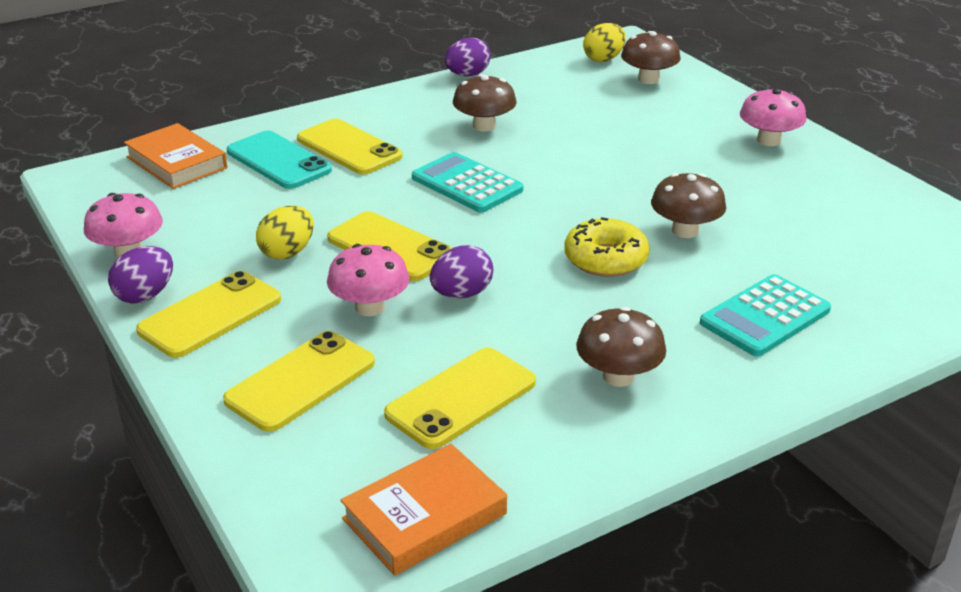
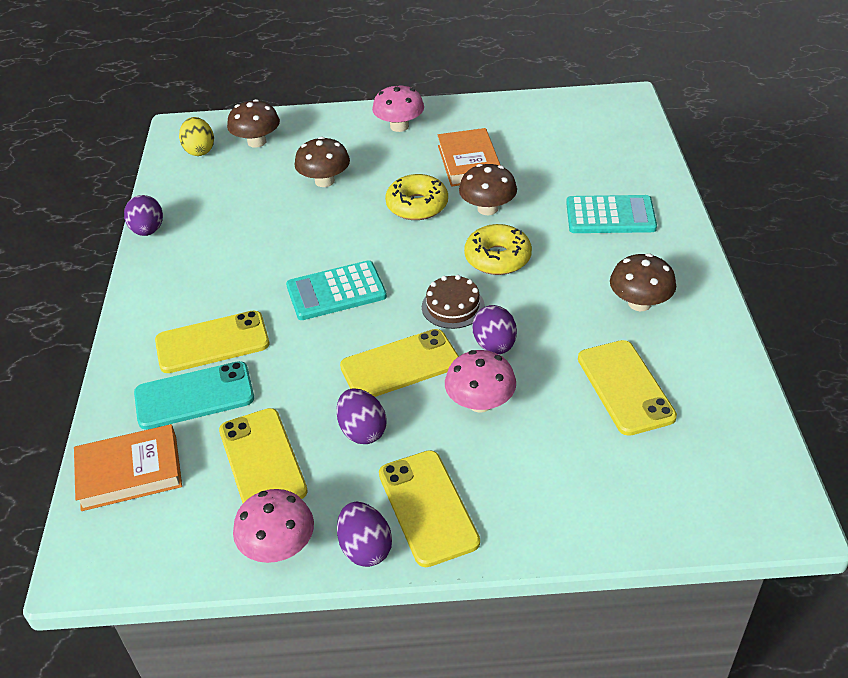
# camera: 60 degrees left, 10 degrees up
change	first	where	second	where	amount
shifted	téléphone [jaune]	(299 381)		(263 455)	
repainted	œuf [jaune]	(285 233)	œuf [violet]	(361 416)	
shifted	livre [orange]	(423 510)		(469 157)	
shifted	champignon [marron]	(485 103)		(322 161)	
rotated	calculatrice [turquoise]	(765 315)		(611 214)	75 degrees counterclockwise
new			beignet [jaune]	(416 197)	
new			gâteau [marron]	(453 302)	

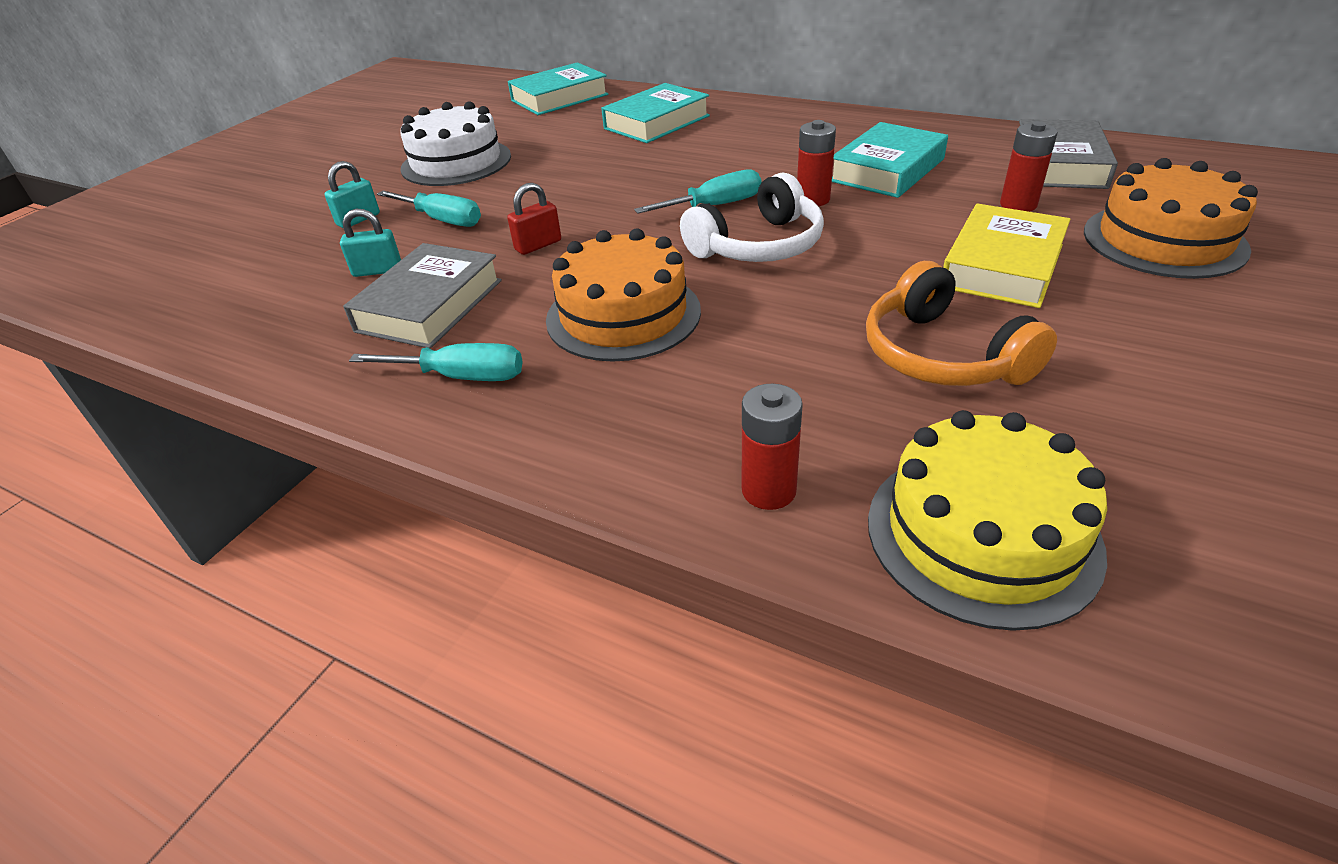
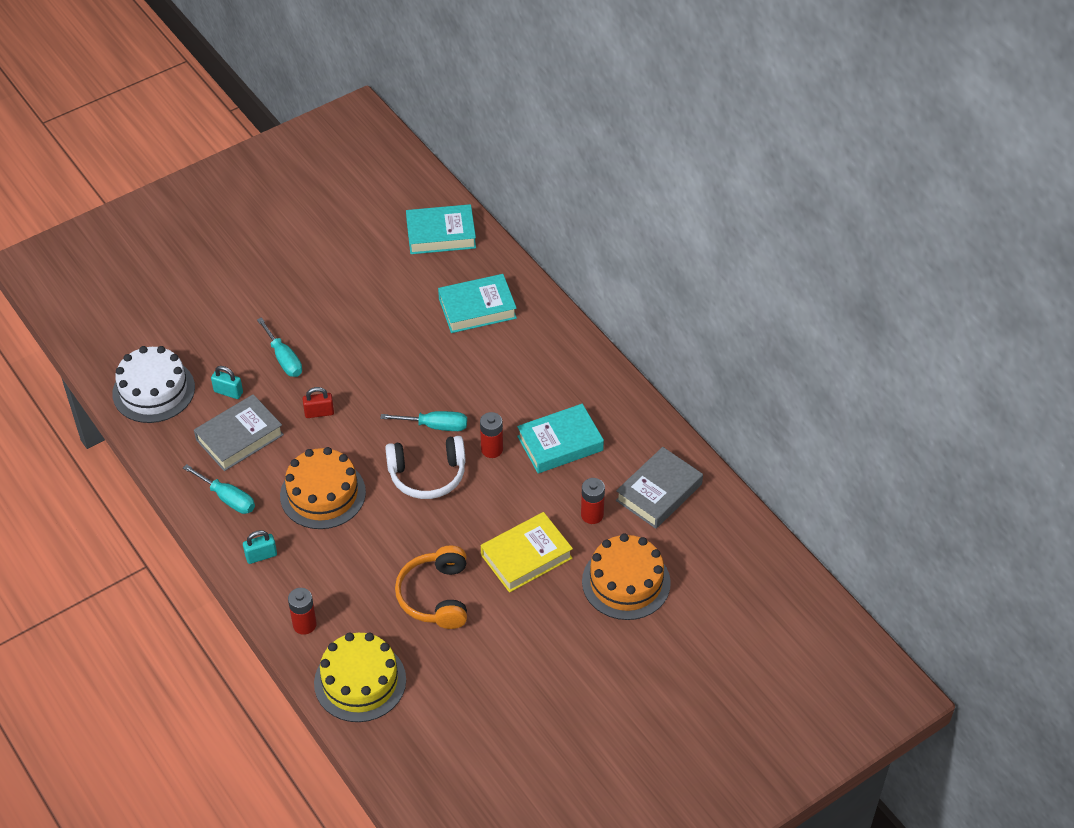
# camera: 25 degrees right, 10 degrees up
change	first	where	second	where	amount
shifted	cadenas [turquoise]	(352 194)		(260 547)	
shifted	gâteau [blanc]	(455 143)		(153 384)	

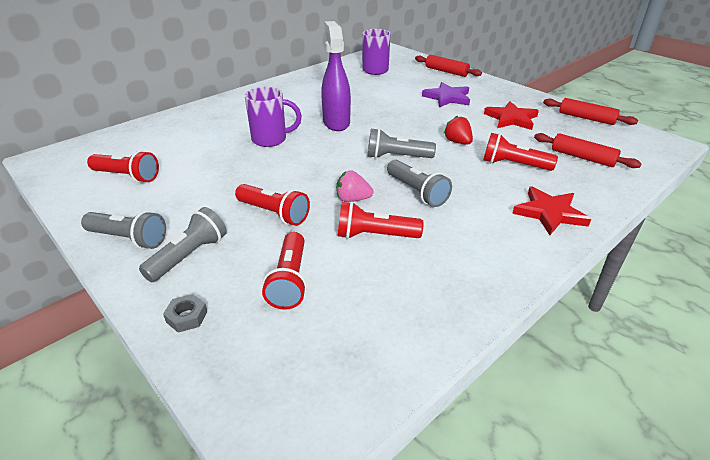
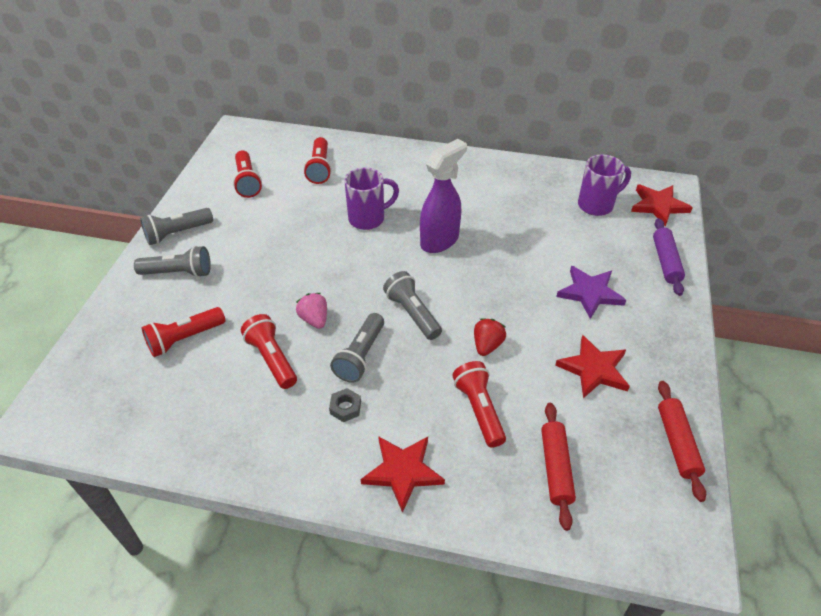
# camera: 55 degrees right, 10 degrees up
change	first	where	second	where	amount
rotated	lampe de poche [gris]	(123 230)		(176 226)	75 degrees clockwise
shifted	écrou [gris]	(185 313)		(345 405)	
shifted	lampe de poche [rouge]	(272 205)		(318 160)	
rotated	tasse [violet]	(273 117)		(371 198)	75 degrees counterclockwise
repainted	rouleau à pâtisserie [rouge]	(448 66)	rouleau à pâtisserie [violet]	(669 257)	
new			étoile [rouge]	(662 205)	

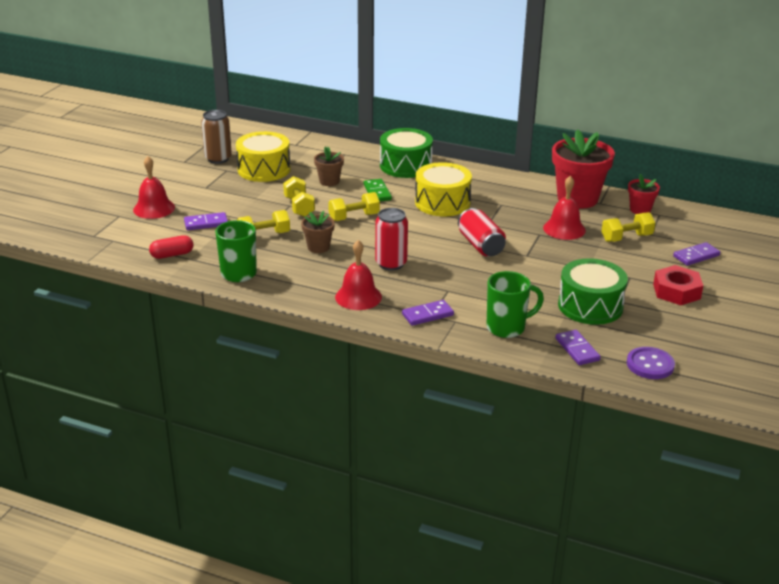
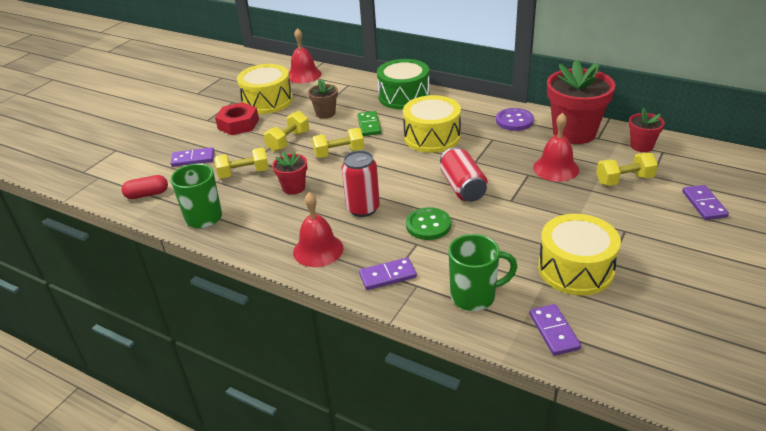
# camera: 10 degrees right, 5 degrees up
change	first	where	second	where	amount
shifted	cloche [rouge]	(154 187)		(305 55)	
gone	canette [marron]	(216 137)			
rotated	haltère [jaune]	(299 196)		(286 131)	45 degrees clockwise
repainted	pot de fleurs [marron]	(318 232)	pot de fleurs [rouge]	(289 173)	
repainted	tambour [vert]	(593 291)	tambour [jaune]	(579 254)	
shifted	bouton [violet]	(651 363)		(515 119)	
shifted	écrou [rouge]	(678 285)		(237 118)	
rotated	domino [violet]	(696 254)		(705 202)	75 degrees counterclockwise
new			bouton [vert]	(428 223)	

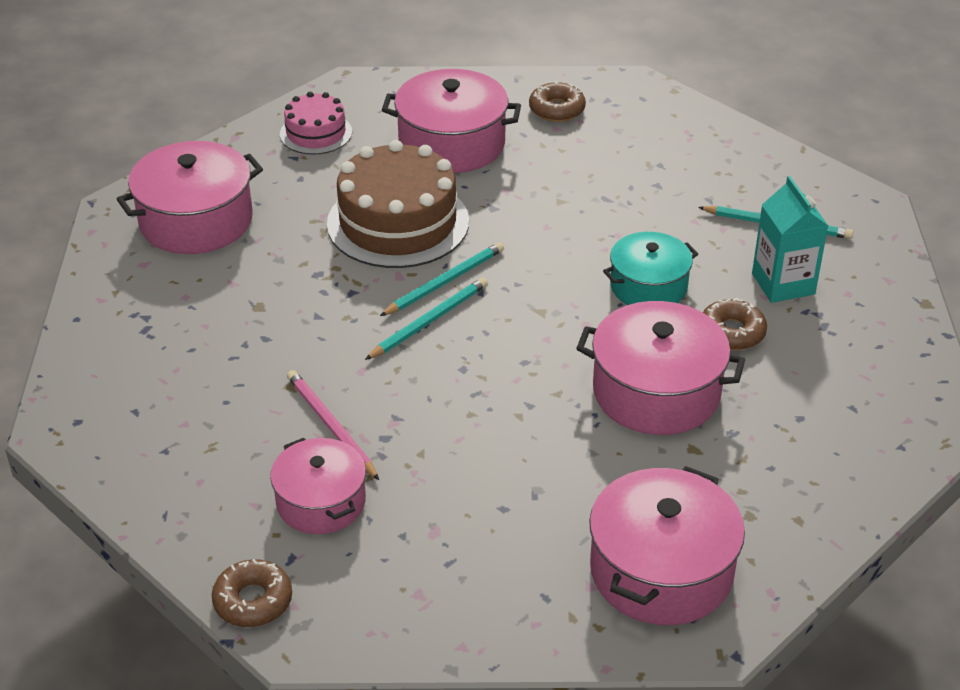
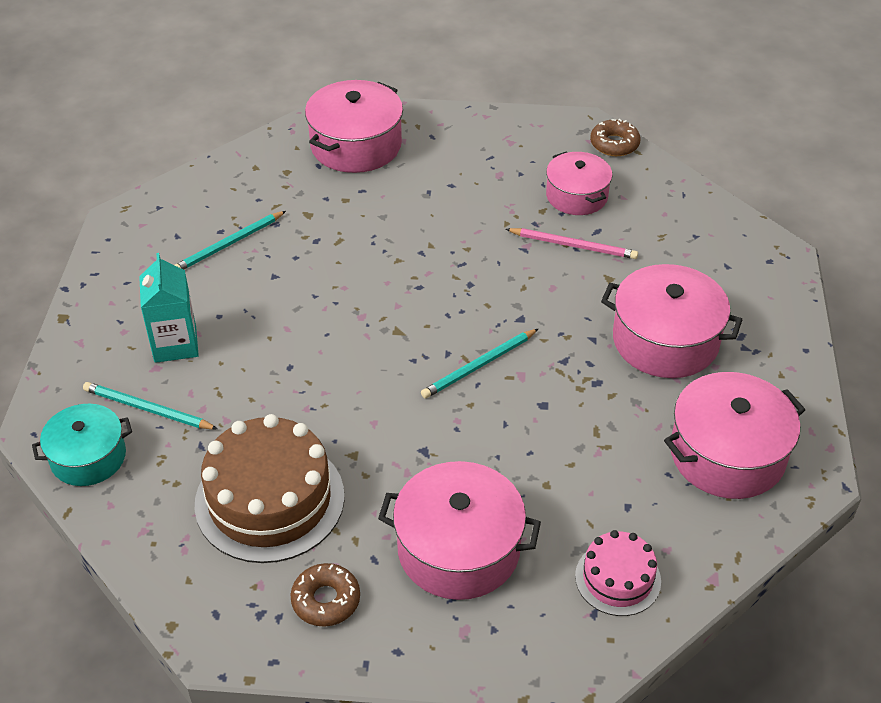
# camera: 175 degrees left, 5 degrees up
change	first	where	second	where	amount
rotated	crayon [rose]	(333 425)		(572 243)	45 degrees counterclockwise
shifted	gâteau [marron]	(398 204)		(270 488)	
shifted	crayon [turquoise]	(426 318)		(230 240)	
shifted	marmite [rose]	(660 368)		(671 321)	
shifted	marmite [turquoise]	(650 268)		(82 445)	
gone	beignet [marron]	(735 324)			

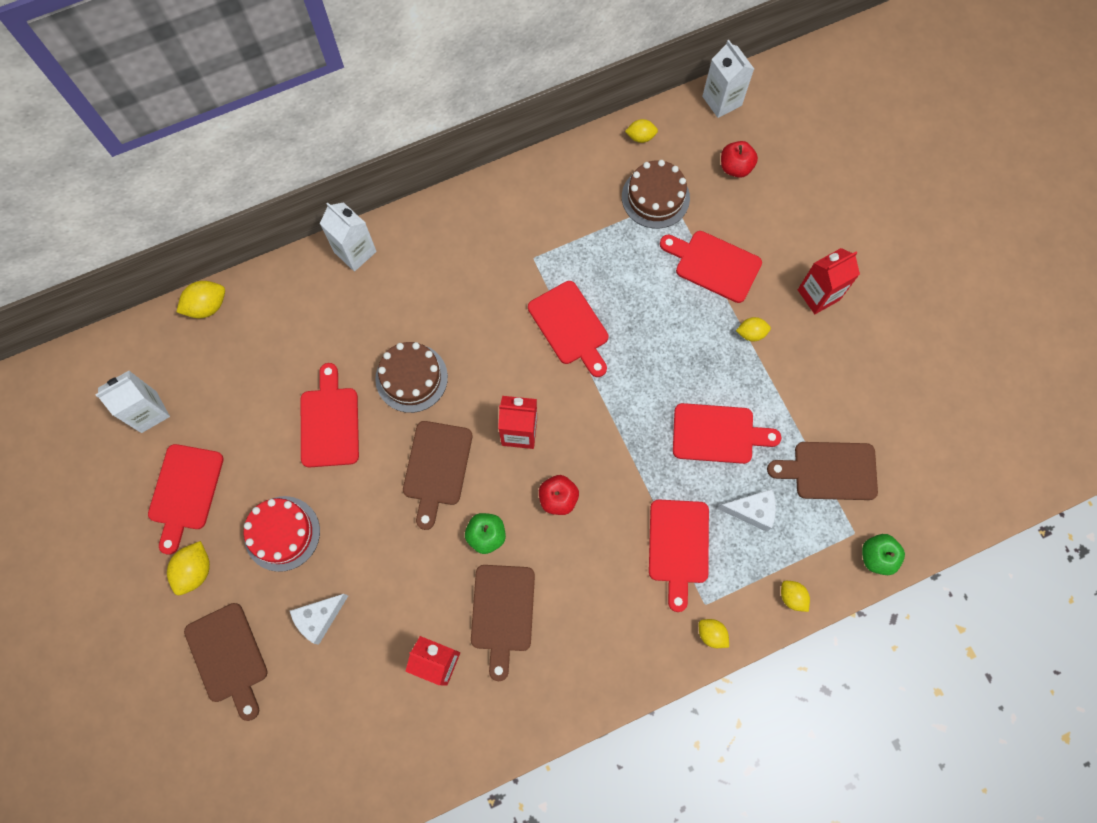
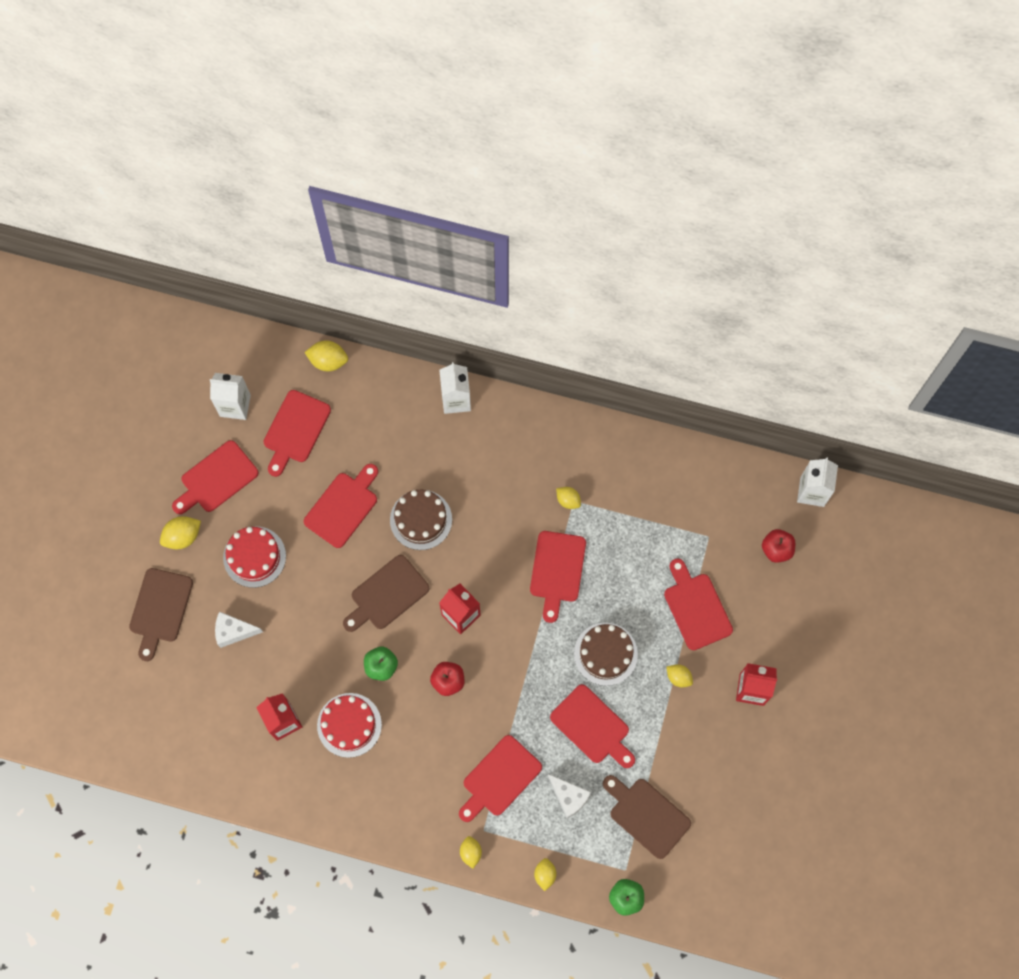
# camera: 40 degrees right, 0 degrees up
change	first	where	second	where	amount
swapped	planche à découper [marron]	(503 623)	gâteau [rouge]	(349 725)	
shifted	gâteau [marron]	(656 194)		(606 654)	
shifted	citron [jaune]	(641 131)		(568 498)	
new			planche à découper [rouge]	(297 433)	

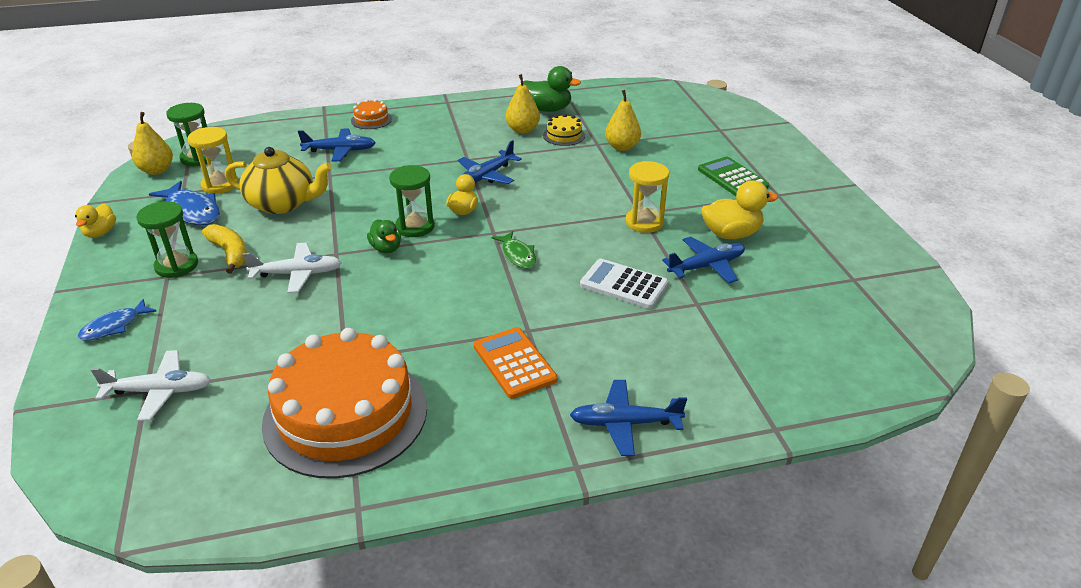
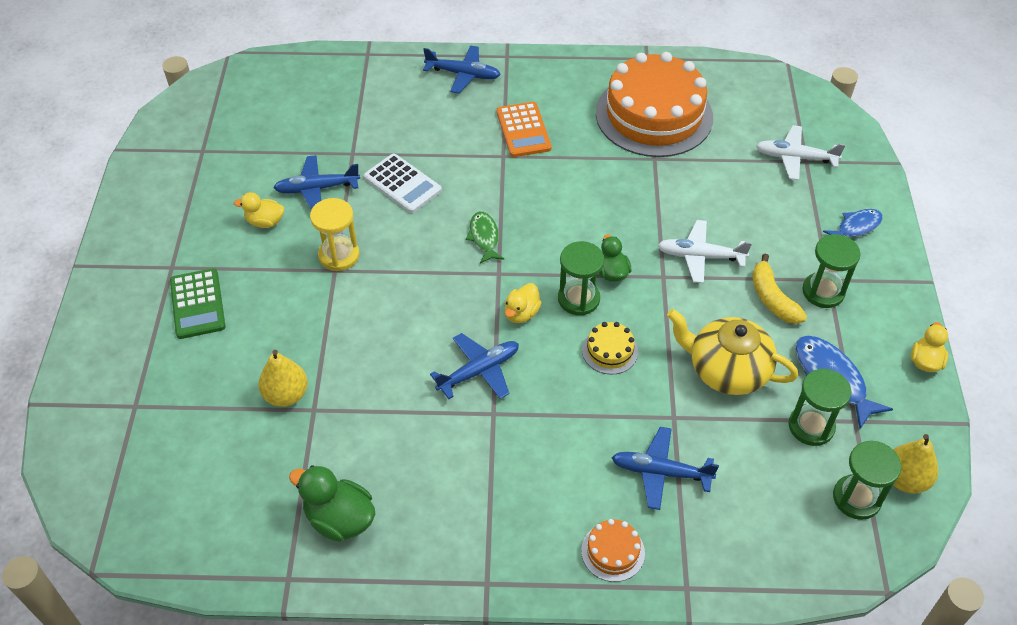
# camera: 165 degrees left, 15 degrees up
change	first	where	second	where	amount
repainted	sablier [jaune]	(213 160)	sablier [vert]	(820 407)	
gone	poire [jaune]	(523 104)			
shifted	gâteau [jaune]	(564 130)		(610 348)	
scaled	canard [jaune]	(739 209)		(259 210)	x0.64

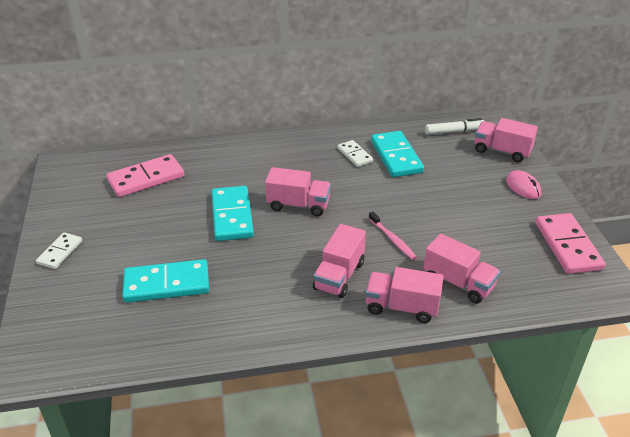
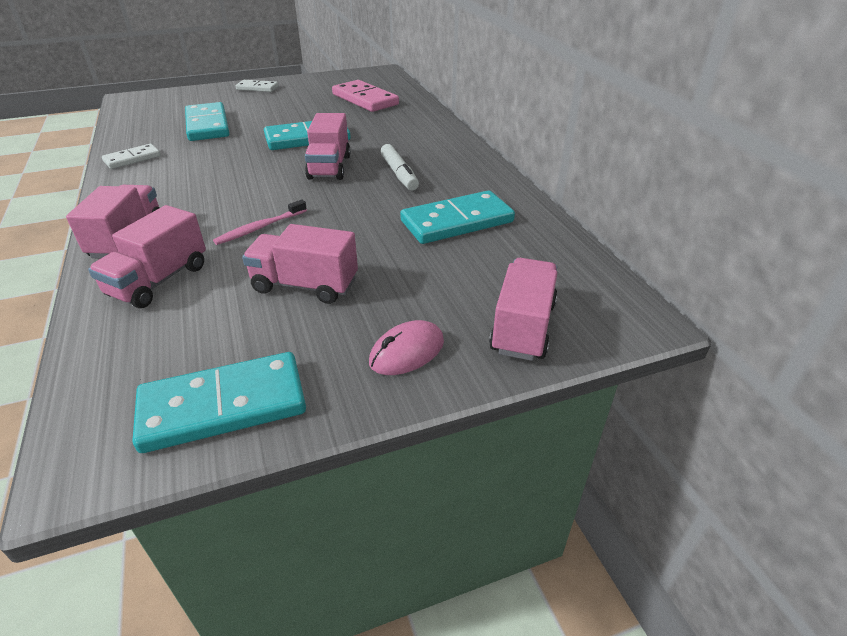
# camera: 80 degrees right, 0 degrees up
change	first	where	second	where	amount
shifted	camion [rose]	(339 261)		(300 264)	
shifted	domino [blanc]	(355 153)		(131 156)	
shifted	feutre [blanc]	(454 126)		(400 167)	
repainted	domino [rose]	(571 243)	domino [turquoise]	(219 402)	

